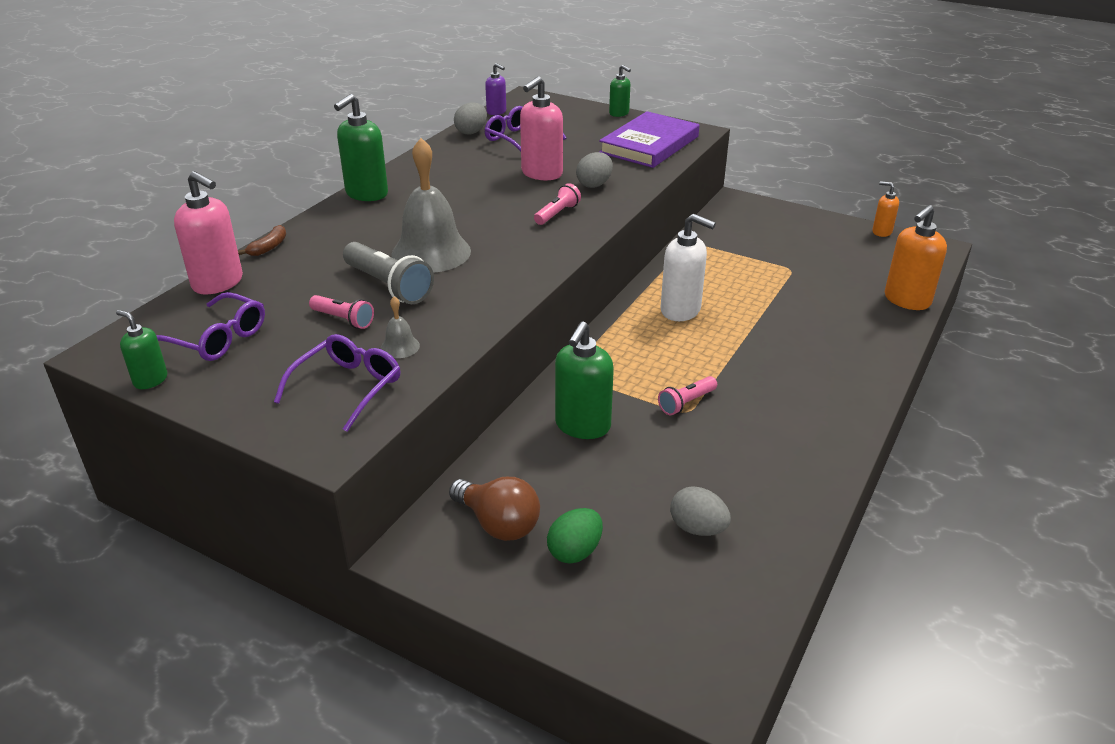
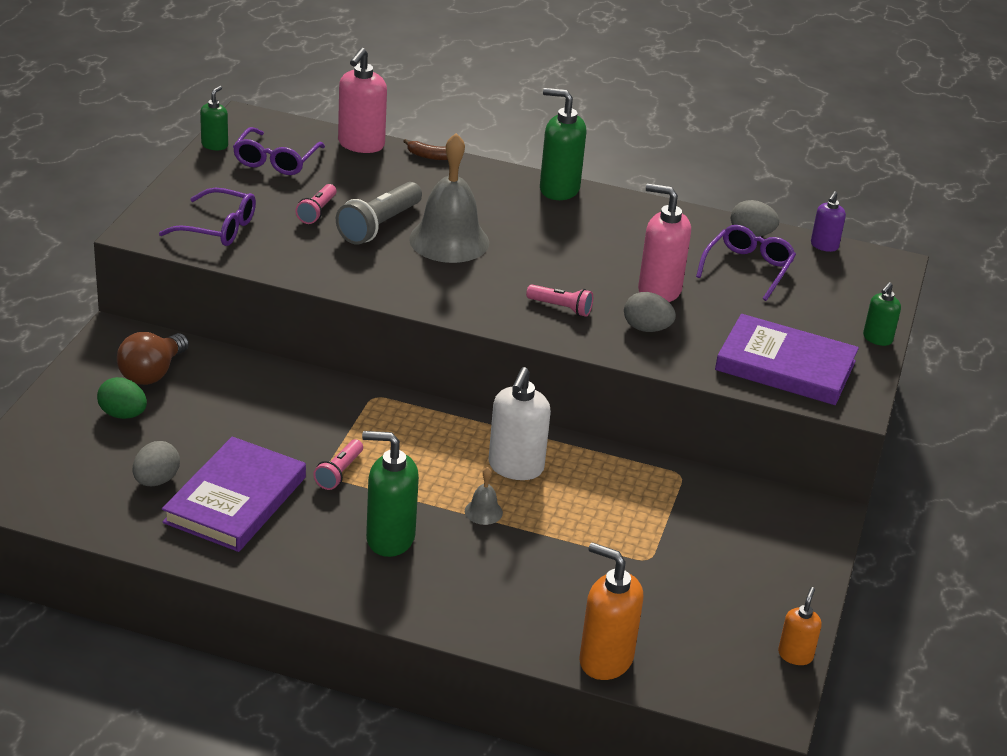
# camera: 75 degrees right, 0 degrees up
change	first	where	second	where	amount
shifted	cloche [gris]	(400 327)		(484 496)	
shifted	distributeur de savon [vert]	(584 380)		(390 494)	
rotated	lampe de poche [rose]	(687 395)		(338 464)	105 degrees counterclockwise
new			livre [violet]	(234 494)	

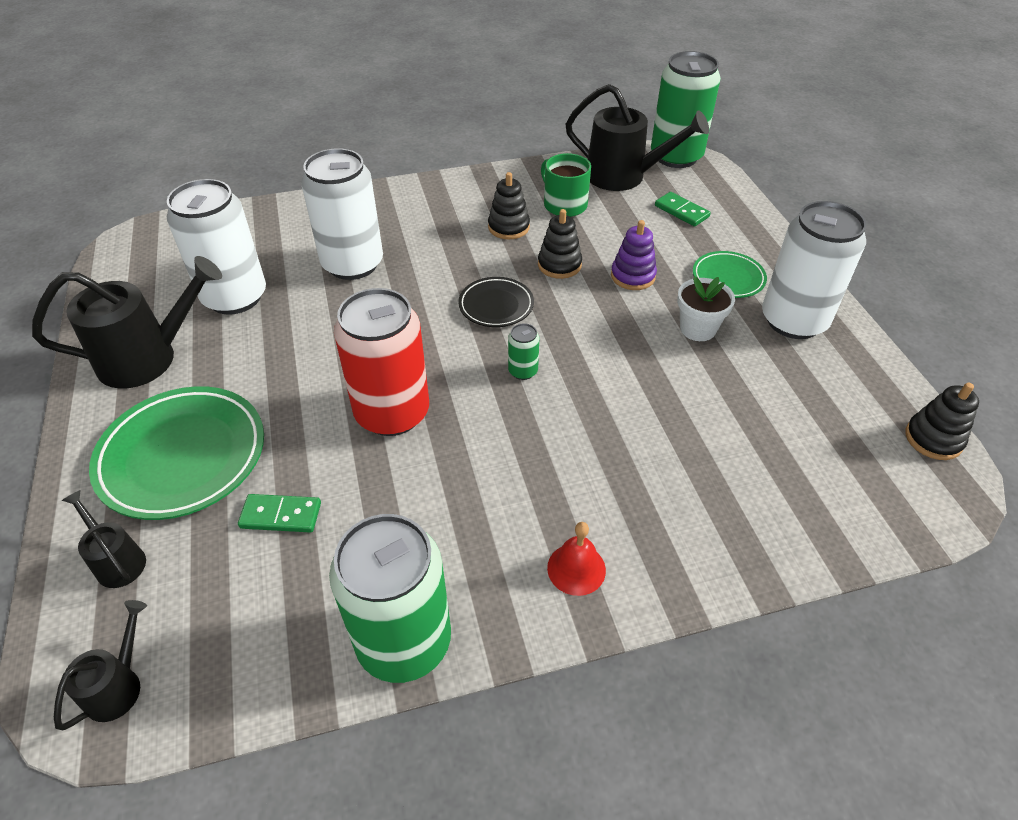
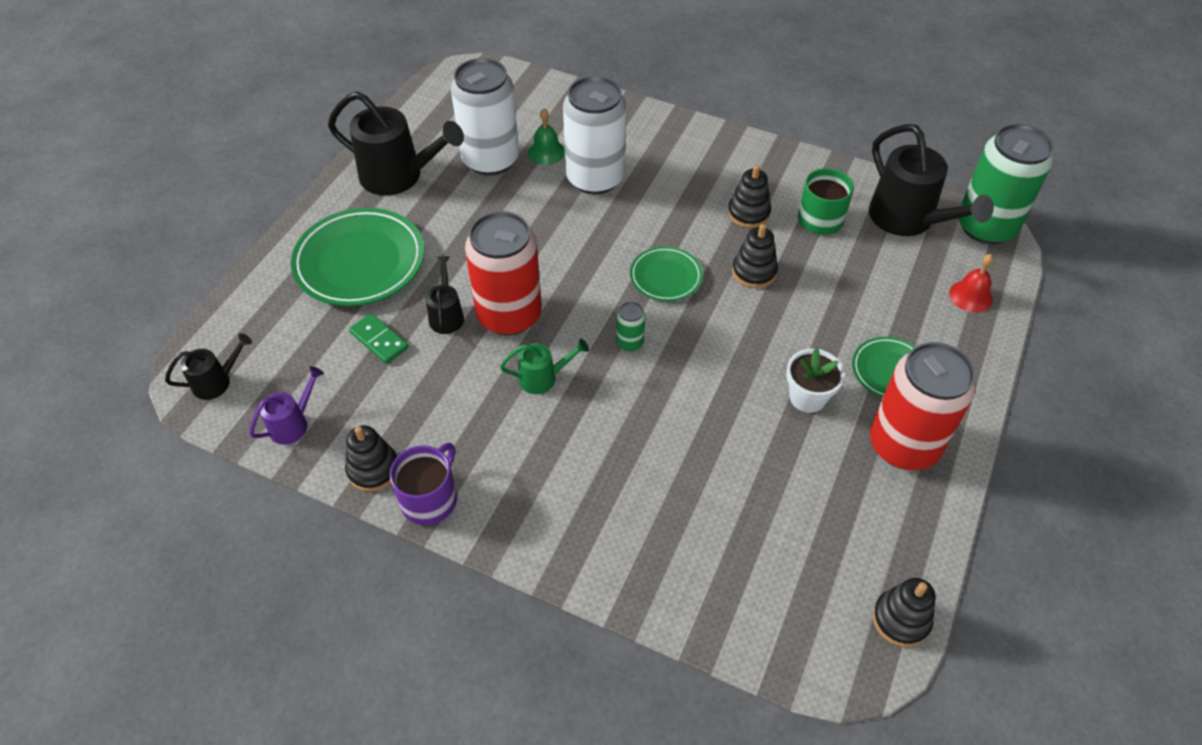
# camera: 40 degrees right, 5 degrees up
change	first	where	second	where	amount
shifted	arrosoir [noir]	(104 539)		(445 295)	
swapped	canette [vert]	(390 598)	jouet à empiler [noir]	(371 458)	
repainted	assiette [noir]	(496 302)	assiette [vert]	(666 273)	
shifted	cloche [rouge]	(576 559)		(971 283)	
gone	jouet à empiler [violet]	(634 255)			
gone	domino [vert]	(683 209)			
repainted	canette [blanc]	(814 270)	canette [rouge]	(923 406)	
new			arrosoir [violet]	(286 405)	
new			tasse [violet]	(423 484)	
new			arrosoir [vert]	(544 366)	
new			cloche [vert]	(546 136)	

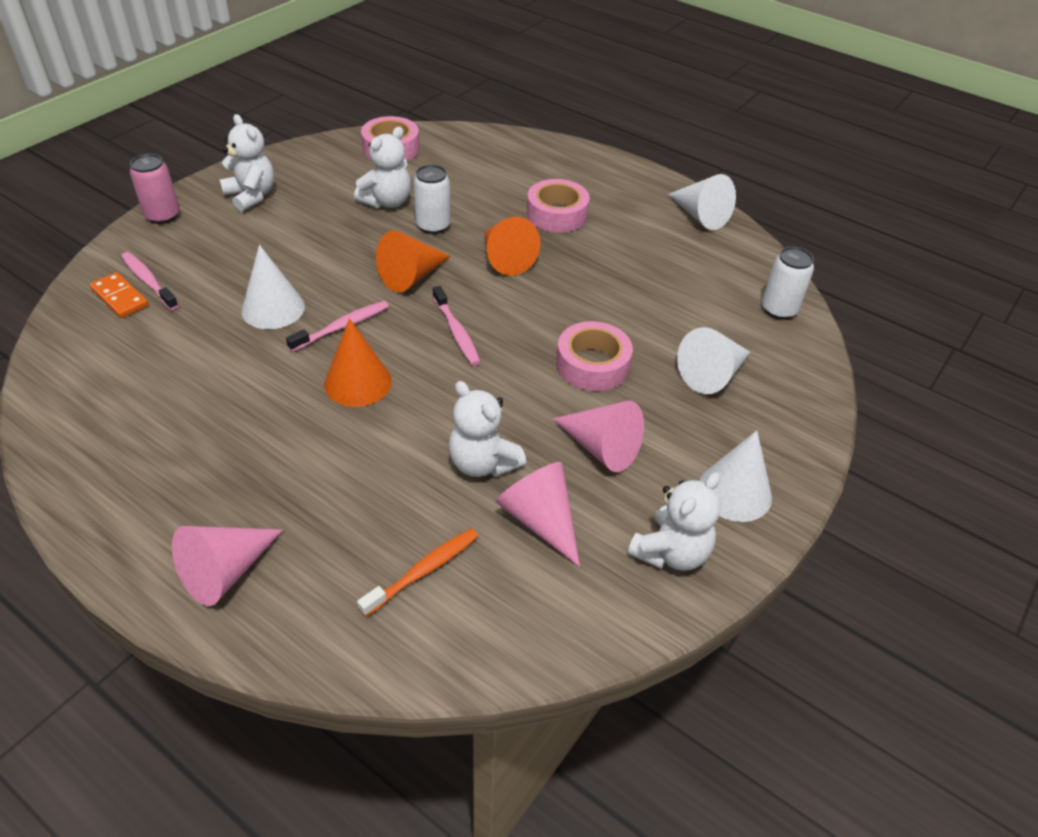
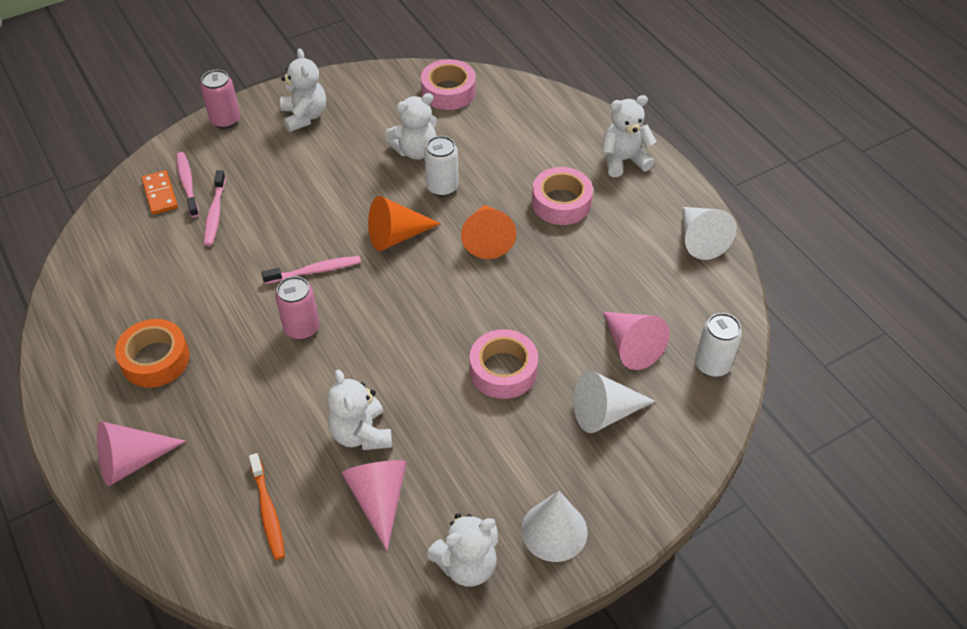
# camera: 25 degrees right, 5 degrees up
change	first	where	second	where	amount
gone	cône [blanc]	(273 287)			
swapped	cône [orange]	(358 362)	canette [rose]	(297 308)	
rotated	brosse à dents [orange]	(417 572)		(267 506)	90 degrees clockwise
shifted	brosse à dents [rose]	(457 326)		(215 208)	
shifted	cône [rose]	(598 436)		(636 341)	
new			ruban adhésif [orange]	(152 353)	
new			ours en peluche [blanc]	(629 136)	

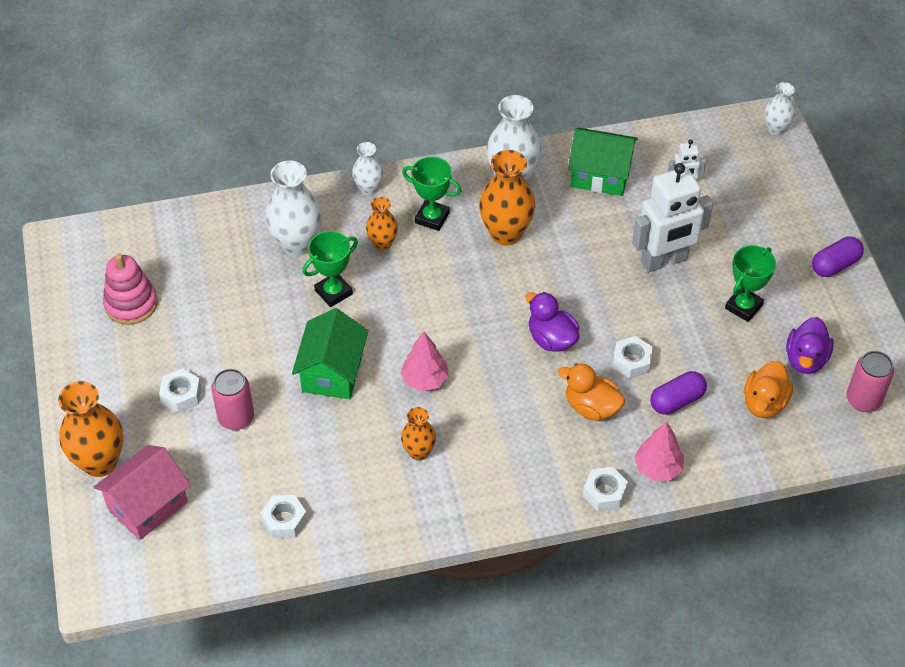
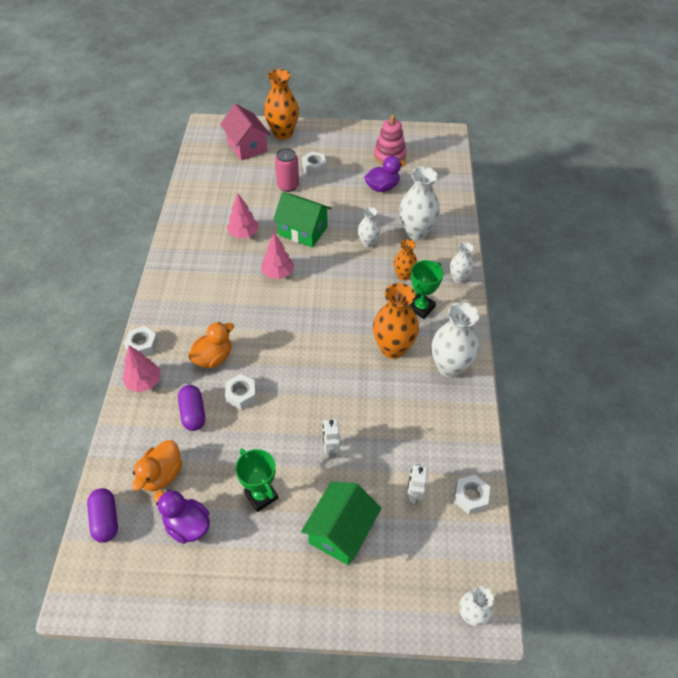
# camera: 105 degrees right, 0 degrees up
change	first	where	second	where	amount
shifted	écrou [blanc]	(283 516)		(471 495)	
swapped	trophée [vert]	(330 269)	vase [blanc]	(369 227)	
gone	vase [orange]	(418 434)			
shifted	canard [violet]	(552 322)		(385 174)	
shifted	maison [vert]	(603 162)		(341 523)	
scaled	robot [blanc]	(672 217)		(331 439)	x0.48
rotated	canard [orange]	(768 389)		(157 465)	105 degrees counterclockwise
shifted	gélule [violet]	(838 257)		(102 515)	
gone	canette [rose]	(870 381)			
new			arbre [rose]	(243 216)	

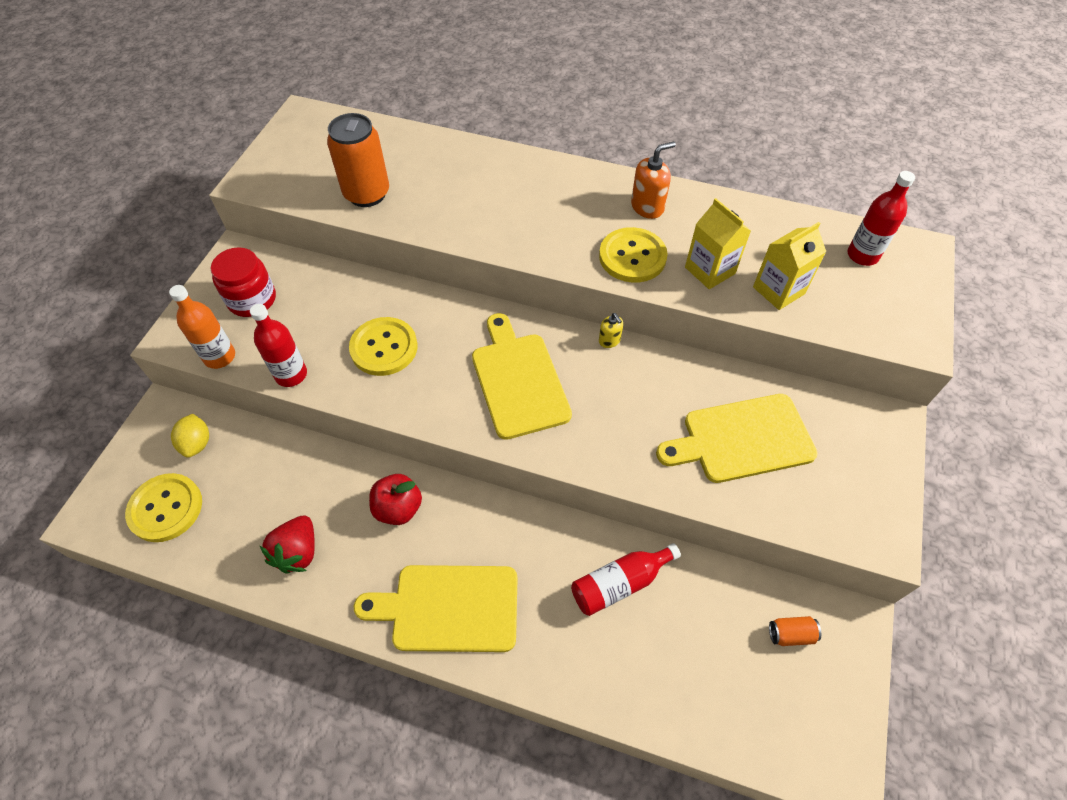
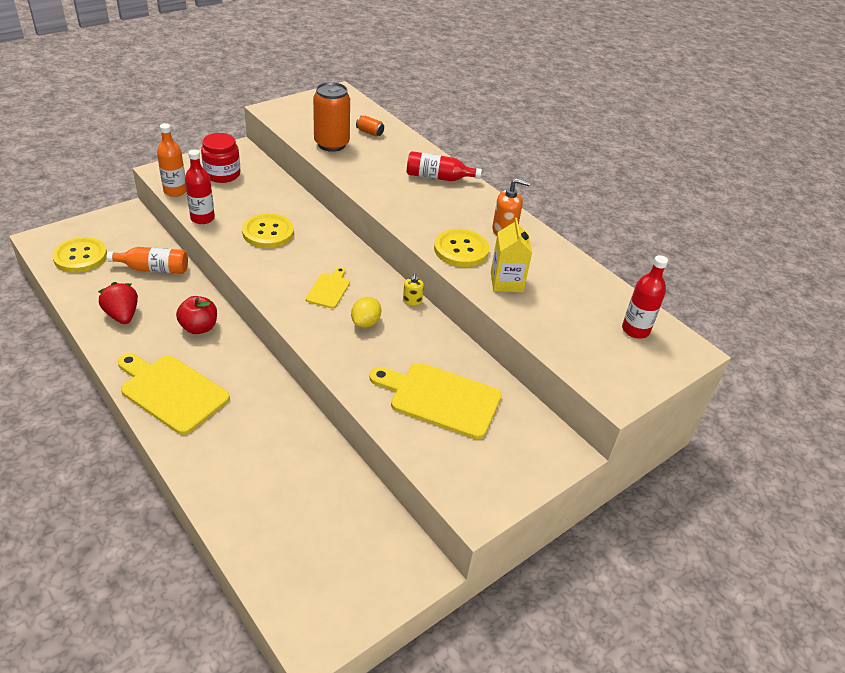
# camera: 30 degrees right, 15 degrees down
change	first	where	second	where	amount
shifted	citron [jaune]	(190 436)		(366 312)	
rotated	fraise [rouge]	(287 544)		(118 303)	105 degrees clockwise
scaled	planche à découper [jaune]	(522 376)		(328 288)	x0.53
shifted	bouteille [rouge]	(626 579)		(444 166)	
gone	brique de lait [jaune]	(789 266)			
shifted	canette [orange]	(795 631)		(370 126)	
new			bouteille [orange]	(147 260)	

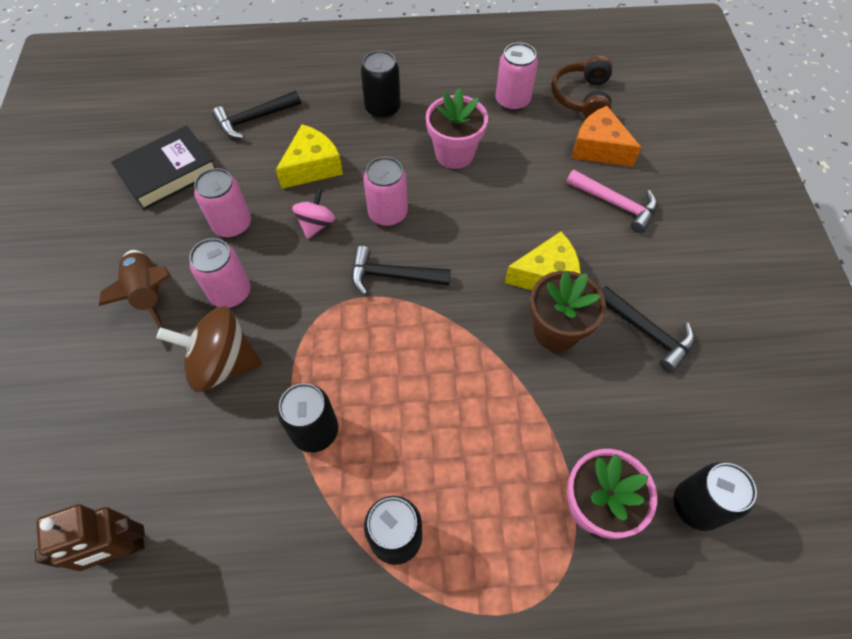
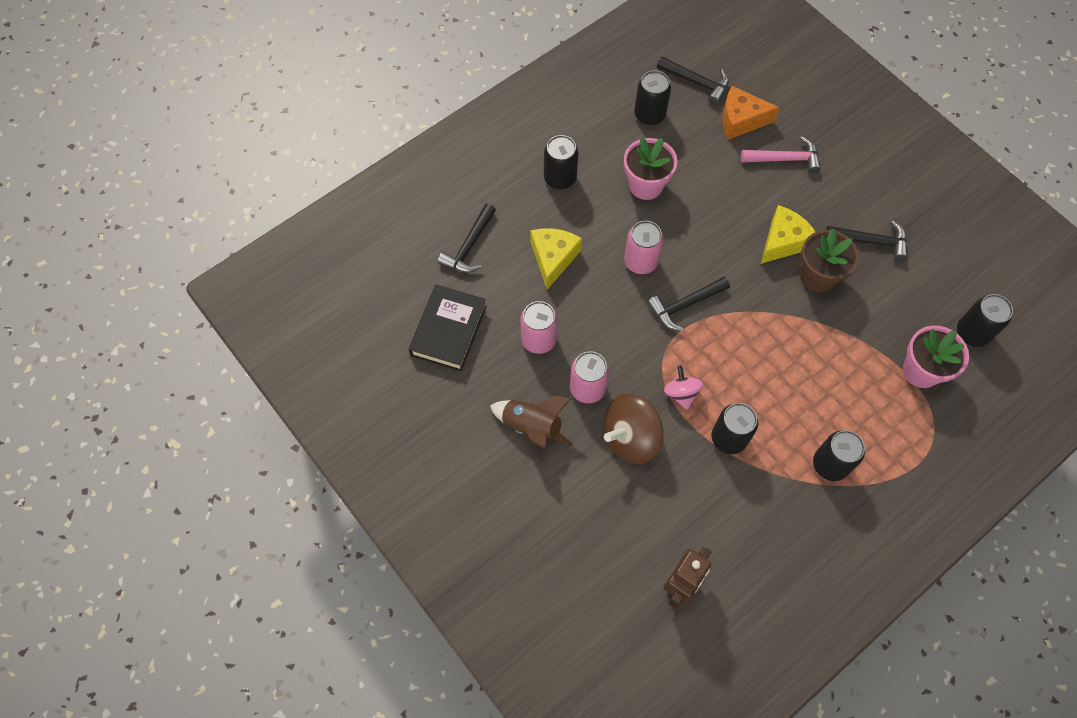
# camera: 35 degrees left, 5 degrees up
change	first	where	second	where	amount
shifted	toupie [rose]	(313 213)		(683 388)	
repainted	canette [rose]	(516 76)	canette [noir]	(652 97)	
swapped	casque audio [marron]	(581 86)	marteau [noir]	(693 81)	

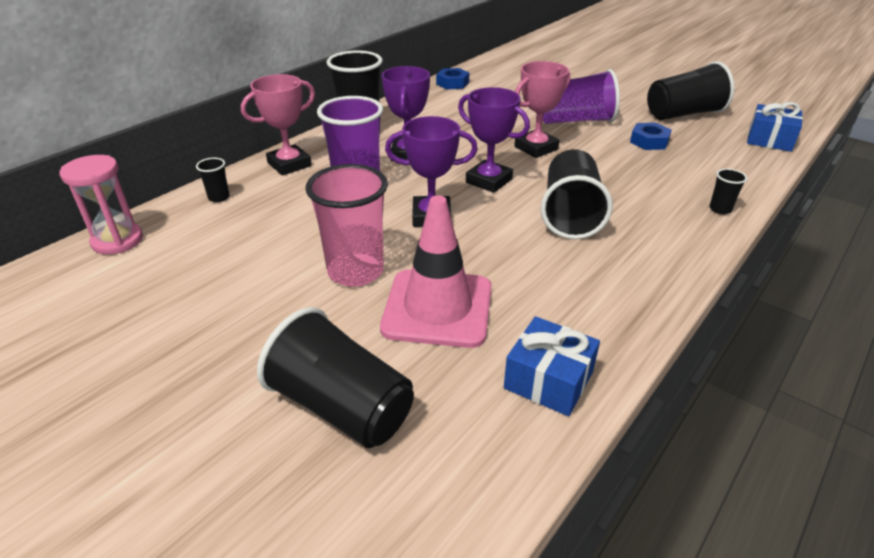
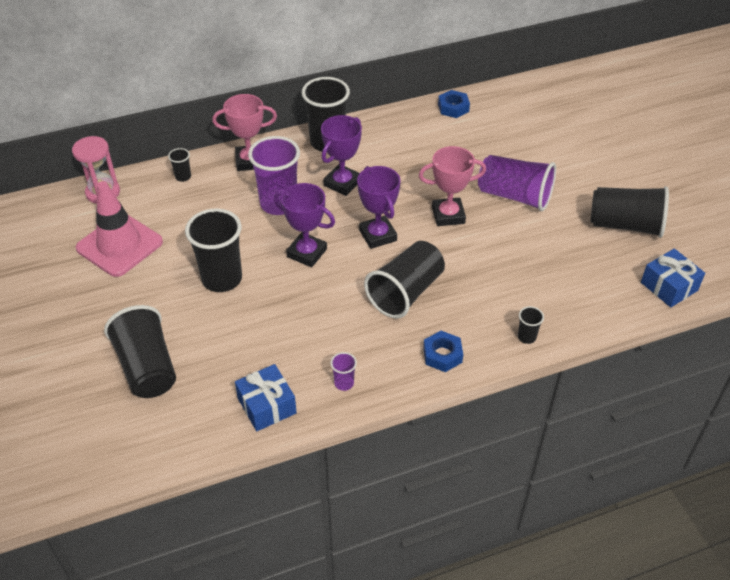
# camera: 30 degrees right, 10 degrees up
change	first	where	second	where	amount
repainted	gobelet [rose]	(347 225)	gobelet [noir]	(213 250)	
shifted	cône de chantier [rose]	(436 271)		(119 229)	
shifted	écrou [bleu]	(651 136)		(443 351)	
new			gobelet [violet]	(343 371)	

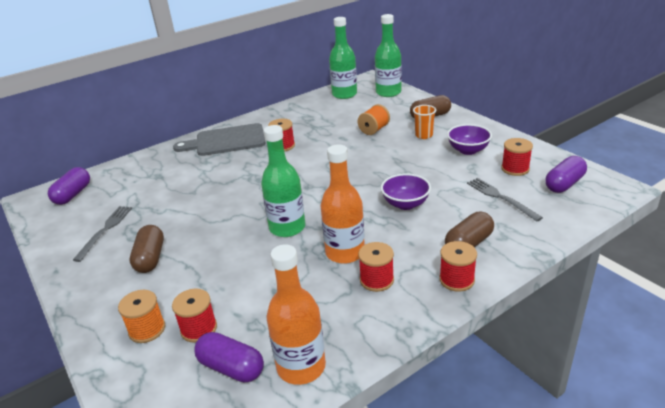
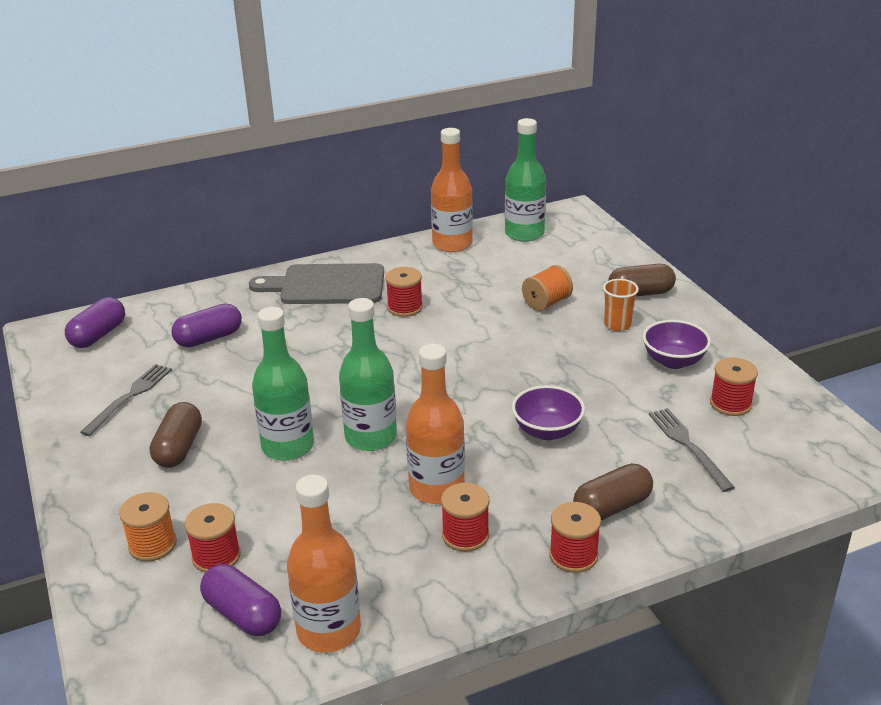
# camera: 10 degrees right, 0 degrees up
change	first	where	second	where	amount
shifted	bouteille [vert]	(388 55)		(283 384)	
shifted	gélule [violet]	(566 174)		(206 325)	
new			bouteille [orange]	(452 190)	

